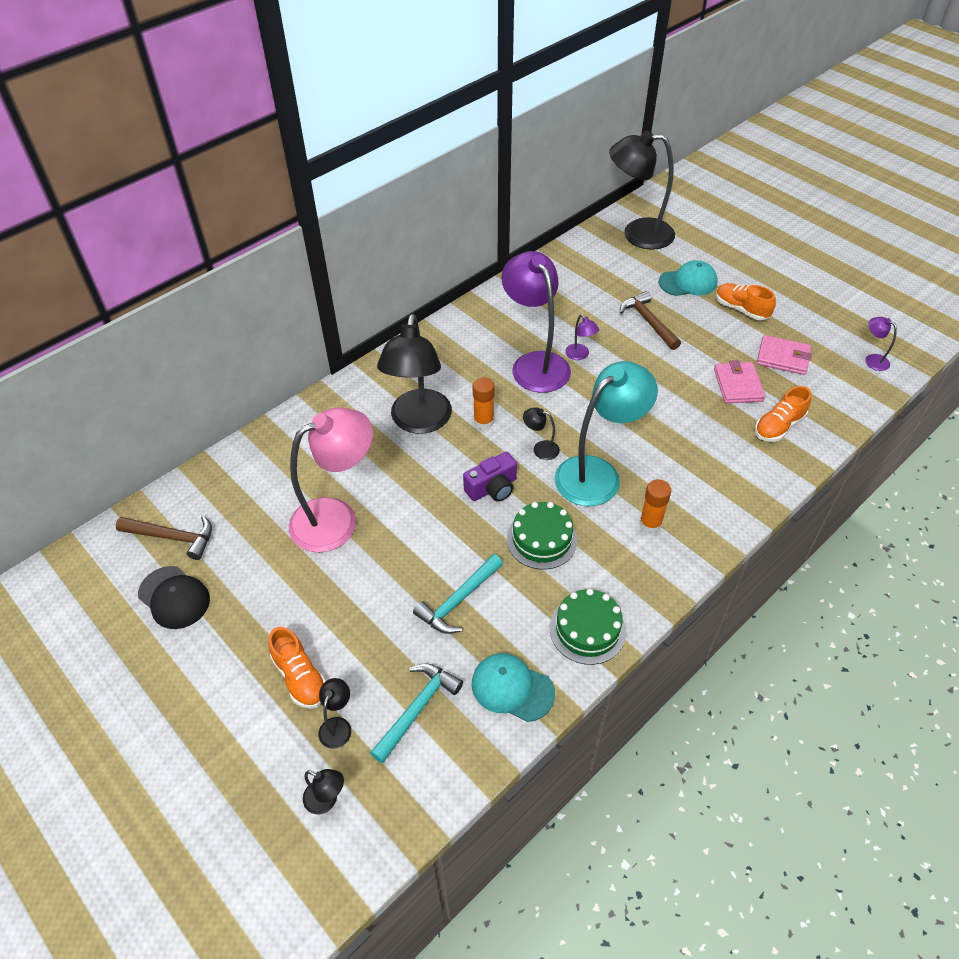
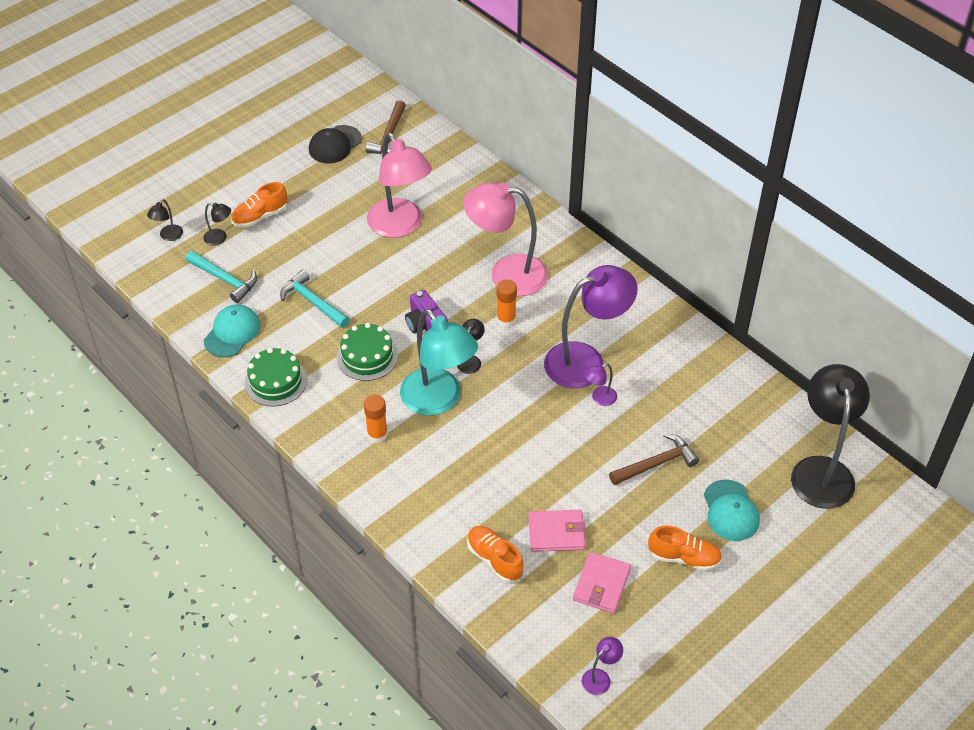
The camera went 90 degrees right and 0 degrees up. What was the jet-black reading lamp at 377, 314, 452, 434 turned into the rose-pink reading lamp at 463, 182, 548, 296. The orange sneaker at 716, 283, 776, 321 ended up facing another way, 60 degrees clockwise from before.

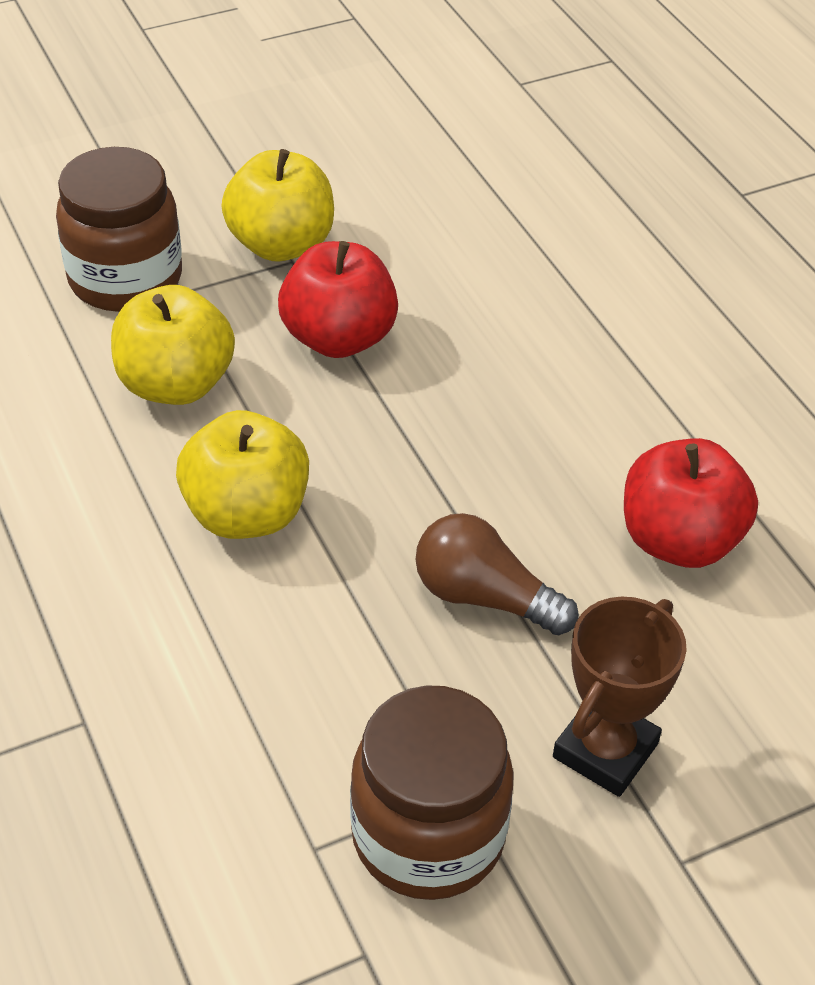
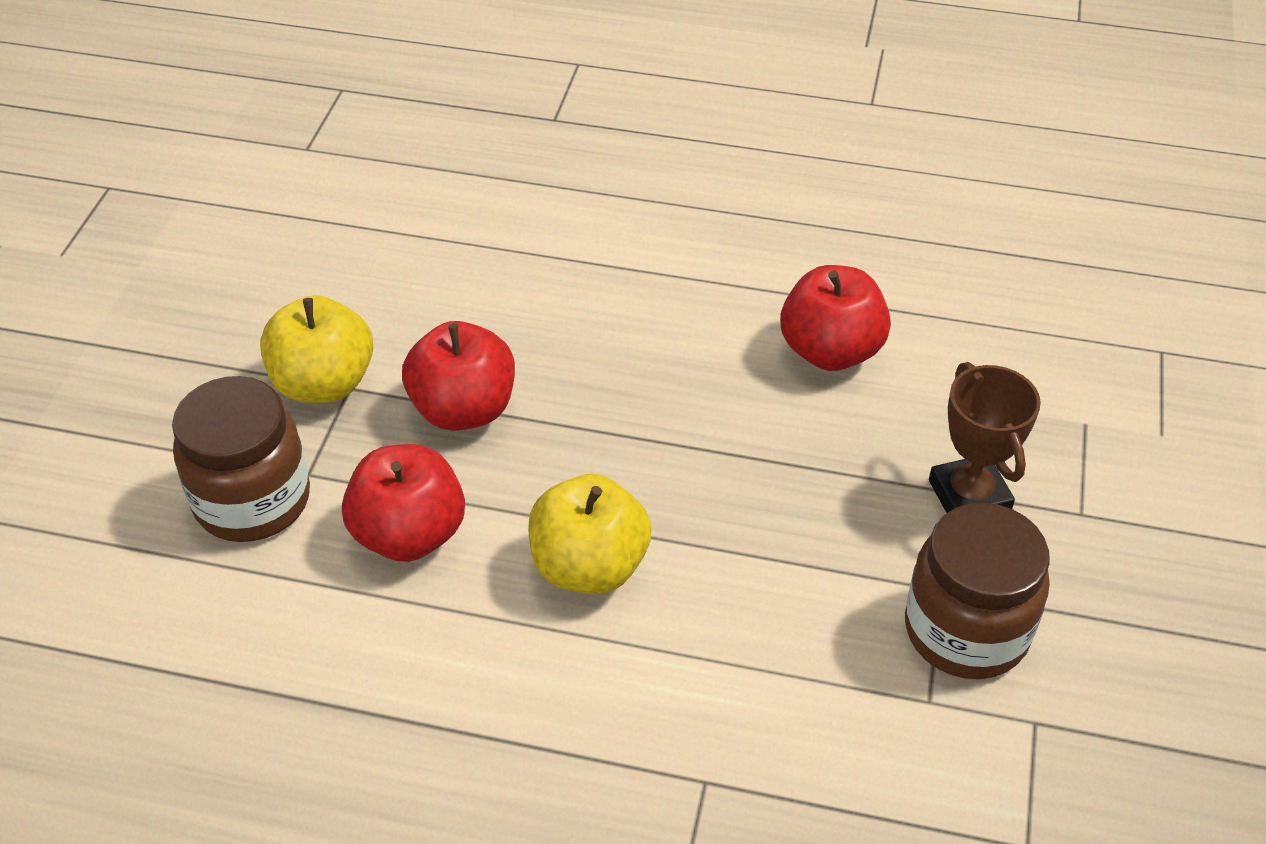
The camera went 50 degrees left and 0 degrees up. What was the bright yellow toy apple at 111, 285, 235, 405 turned into the crimson toy apple at 342, 444, 465, 562. The second view lost the brown light bulb at 415, 513, 579, 635.

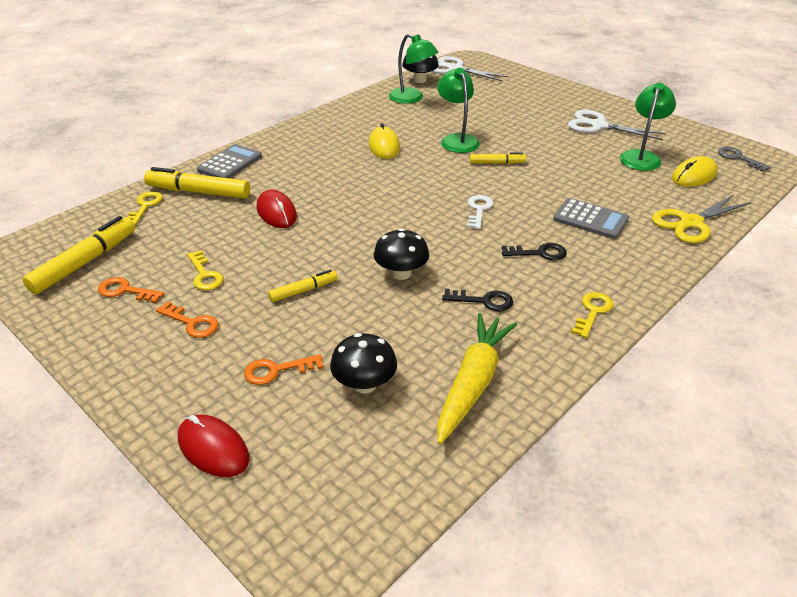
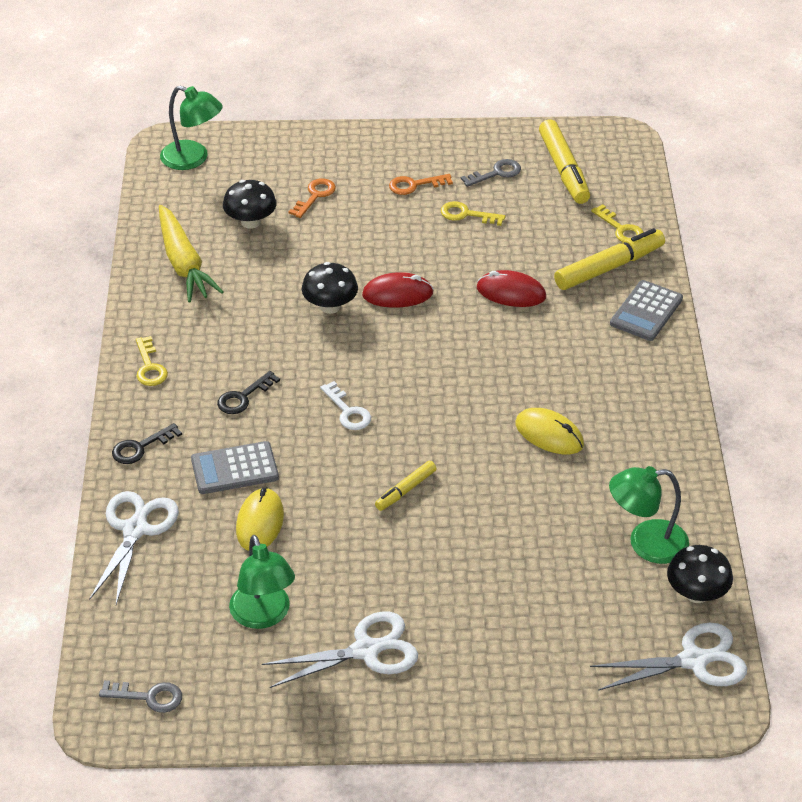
The camera went 135 degrees right and 5 degrees up. What was the bright yellow pair of scissors at 652, 195, 752, 243 turned into the snow-white pair of scissors at 89, 491, 179, 604. The jet-black latchkey ended up elsewhere, having gone from 442, 289, 513, 312 to 112, 423, 182, 464. The leaf-green reading lamp ended up elsewhere, having gone from 437, 68, 480, 153 to 160, 86, 223, 170. The bright yellow mouse ended up elsewhere, having gone from 672, 156, 718, 187 to 236, 488, 284, 551. The crimson mouse ended up elsewhere, having gone from 178, 414, 249, 477 to 362, 272, 434, 308. What was the orange latchkey at 98, 277, 164, 303 turned into the ash-grey latchkey at 461, 159, 521, 187. The ash-grey calculator at 197, 144, 262, 178 ended up facing another way, 45 degrees clockwise from before. The second view lost the bright yellow felt pen at 268, 270, 338, 302.

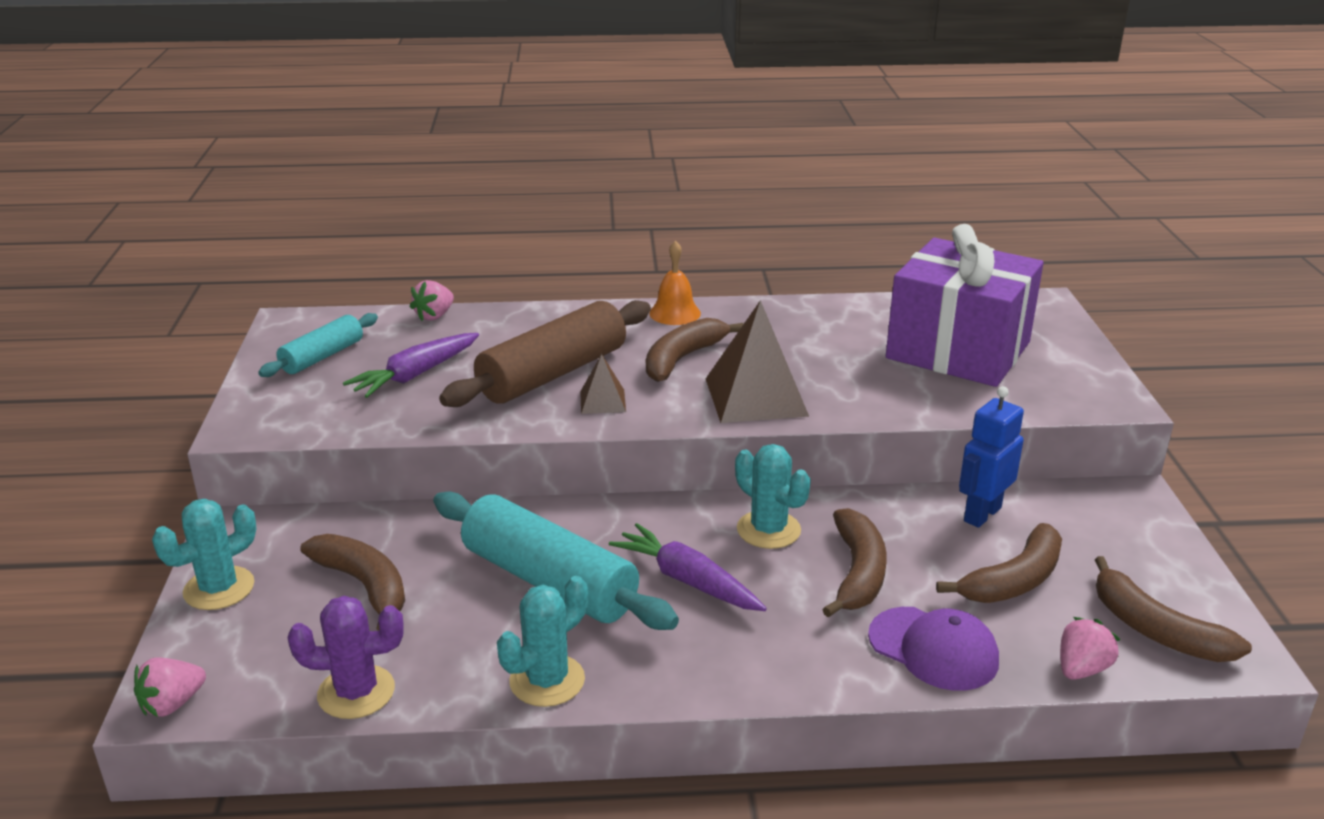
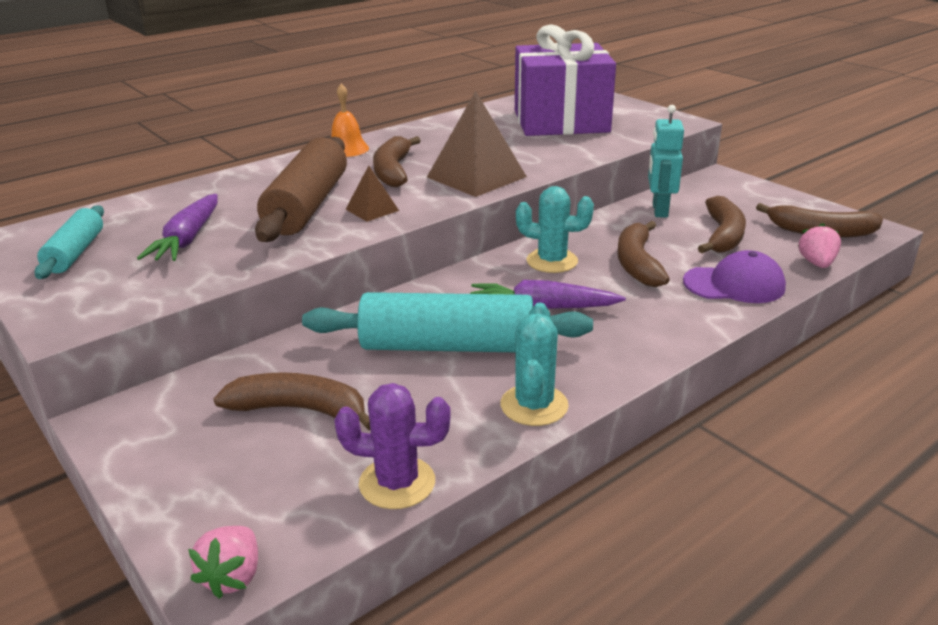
The camera went 35 degrees left and 0 degrees up. The purple cactus at 287, 596, 404, 719 ended up facing another way, 45 degrees clockwise from before. The brown banana at 822, 508, 887, 618 ended up facing another way, 150 degrees counterclockwise from before. What was the blue robot at 959, 386, 1024, 528 turned into the aqua robot at 648, 105, 684, 218. The second view lost the aqua cactus at 152, 499, 256, 610. The second view lost the rose-pink strawberry at 410, 280, 454, 321.

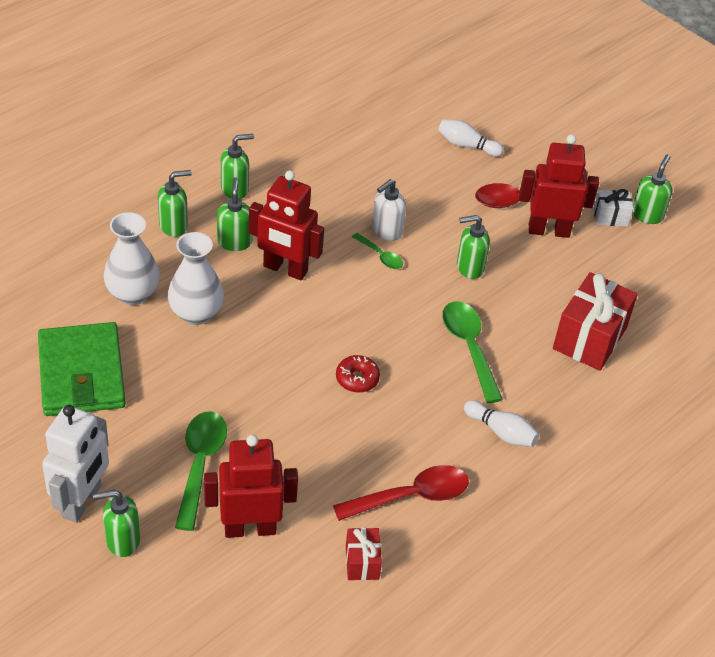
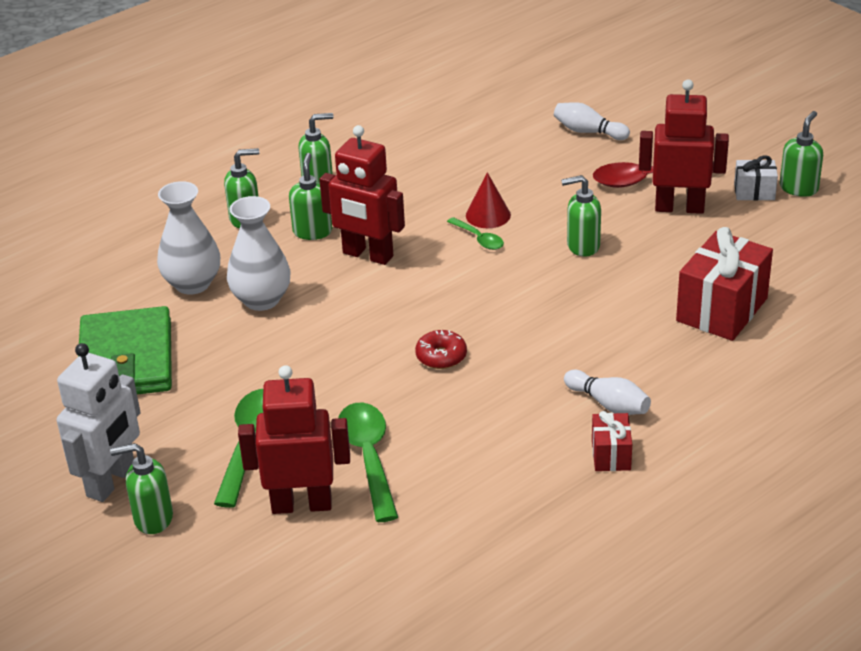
The camera went 10 degrees right and 10 degrees down. The leaf-green teaspoon ended up elsewhere, having gone from 442, 301, 503, 403 to 338, 403, 398, 522. Where the snow-white soap pump stood at 372, 179, 406, 241, the crimson cone shape came to stand at 466, 172, 511, 228. The crimson wrapped gift ended up elsewhere, having gone from 346, 528, 382, 580 to 592, 411, 632, 471. The second view lost the crimson teaspoon at 333, 465, 469, 521.

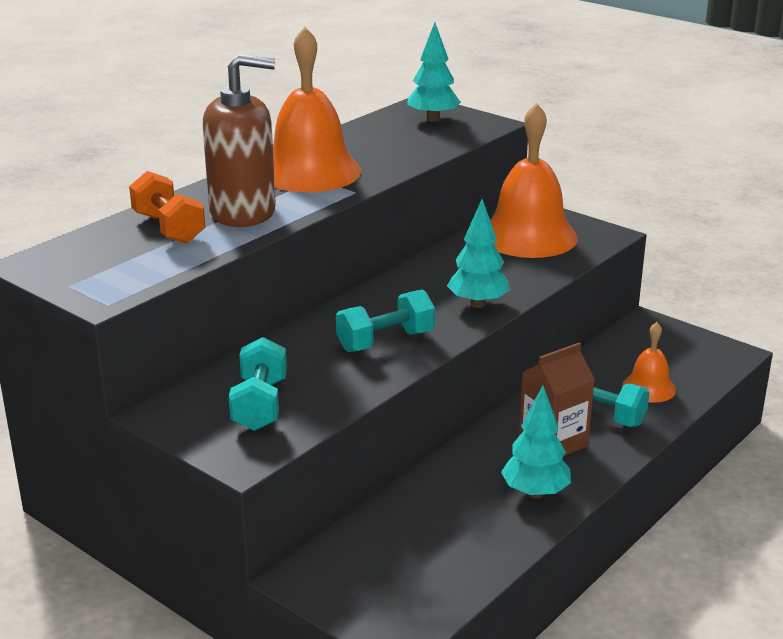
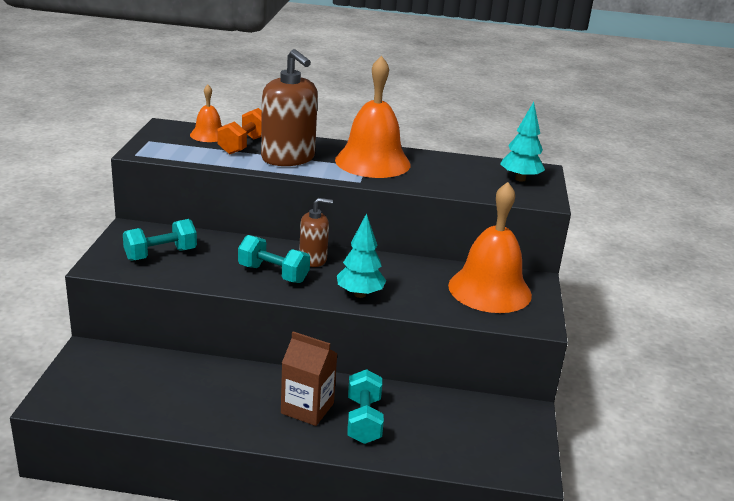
The camera went 55 degrees right and 0 degrees up. The orange hand bell ended up elsewhere, having gone from 622, 322, 676, 403 to 190, 85, 222, 142. The second view gained the brown soap pump at 299, 198, 333, 267. The second view lost the aqua toy tree at 501, 386, 571, 498.

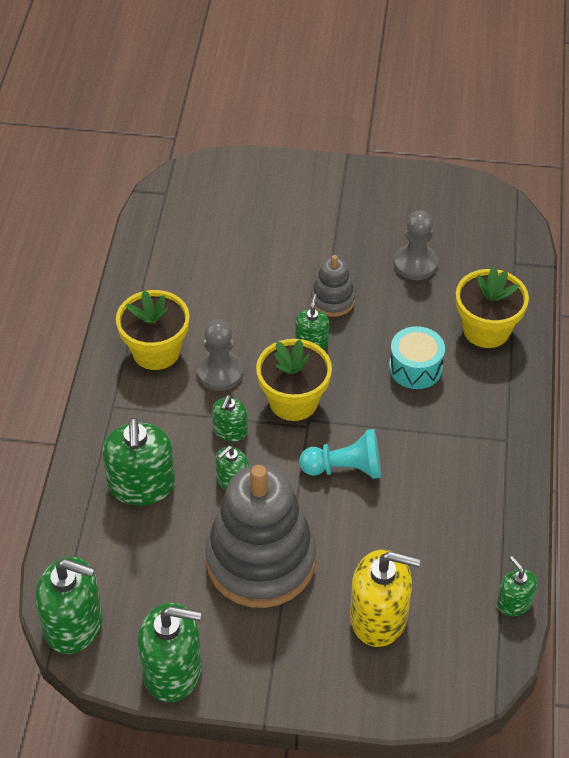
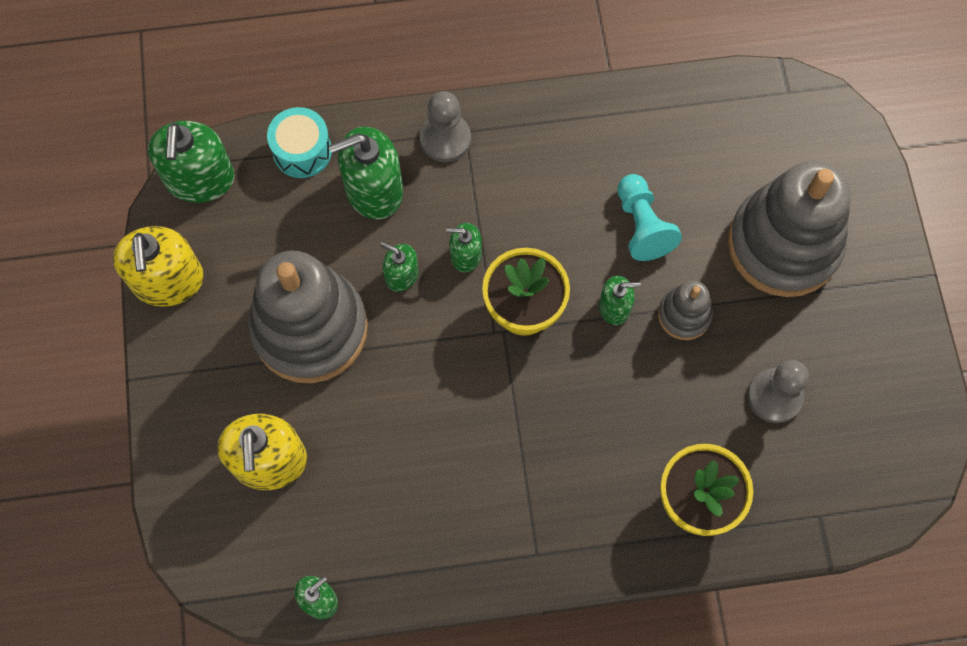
The camera went 75 degrees right and 20 degrees up. What was the leaf-green soap pump at 137, 603, 202, 702 turned into the bright yellow soap pump at 113, 226, 204, 307. The aqua drum ended up elsewhere, having gone from 389, 326, 445, 389 to 267, 107, 332, 178. The ash-grey game pawn ended up elsewhere, having gone from 197, 319, 244, 391 to 420, 91, 471, 162. The aqua game pawn ended up elsewhere, having gone from 299, 429, 381, 479 to 617, 174, 682, 261. The second view gained the ash-grey ring stacker at 728, 161, 851, 297. The second view lost the bright yellow flower pot at 116, 290, 190, 370.

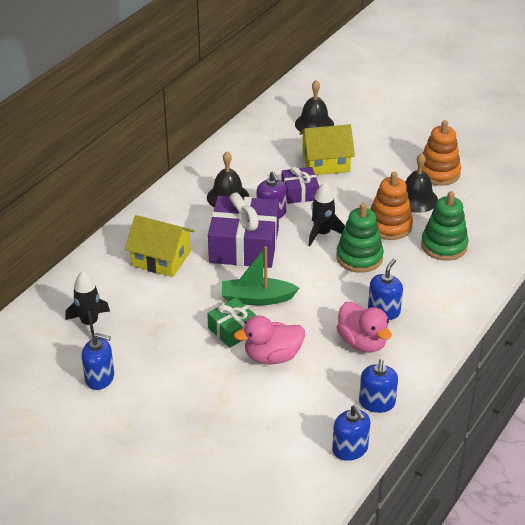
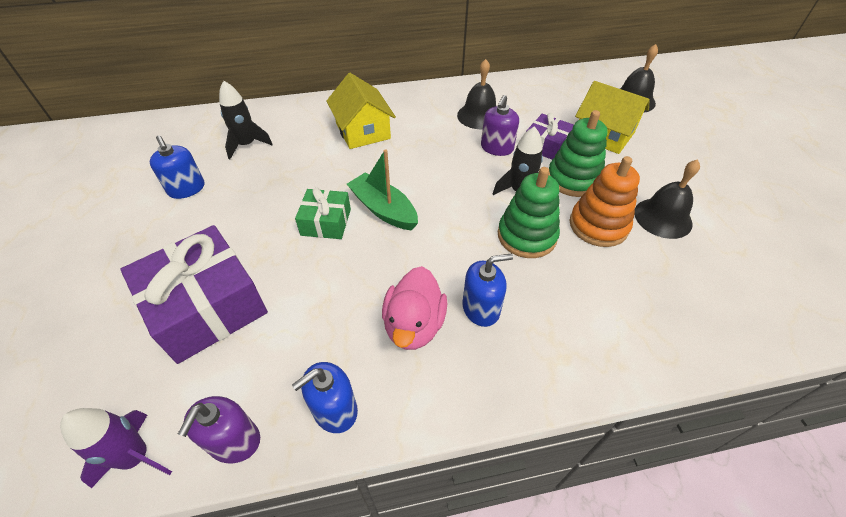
The camera went 45 degrees right and 10 degrees up. The second view gained the purple rocket at 60, 408, 172, 488. The purple wrapped gift ended up elsewhere, having gone from 208, 192, 279, 268 to 120, 225, 268, 364. What was the blue soap pump at 332, 405, 371, 461 turned into the purple soap pump at 178, 396, 260, 463. The leaf-green ring stacker ended up elsewhere, having gone from 421, 191, 468, 261 to 549, 110, 608, 197. The second view lost the rose-pink toy duck at 234, 315, 305, 365. The second view lost the orange ring stacker at 422, 120, 461, 186.

